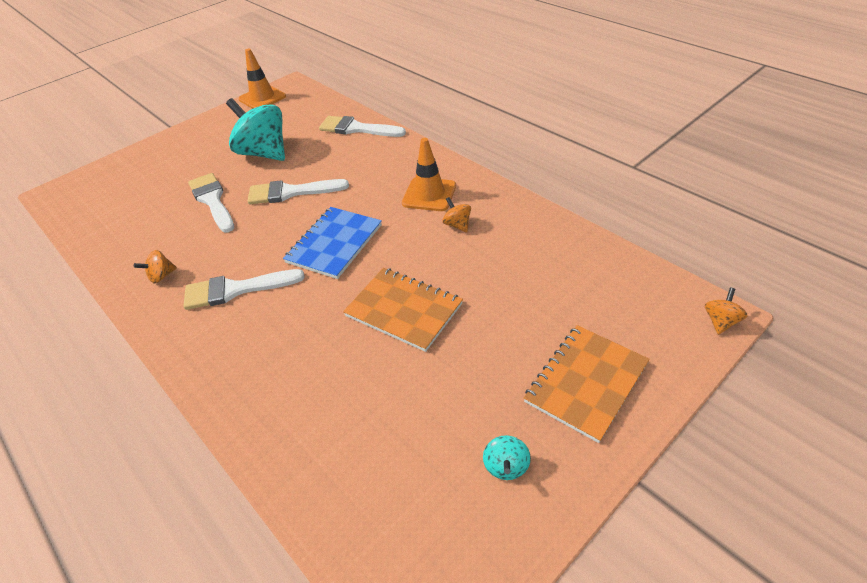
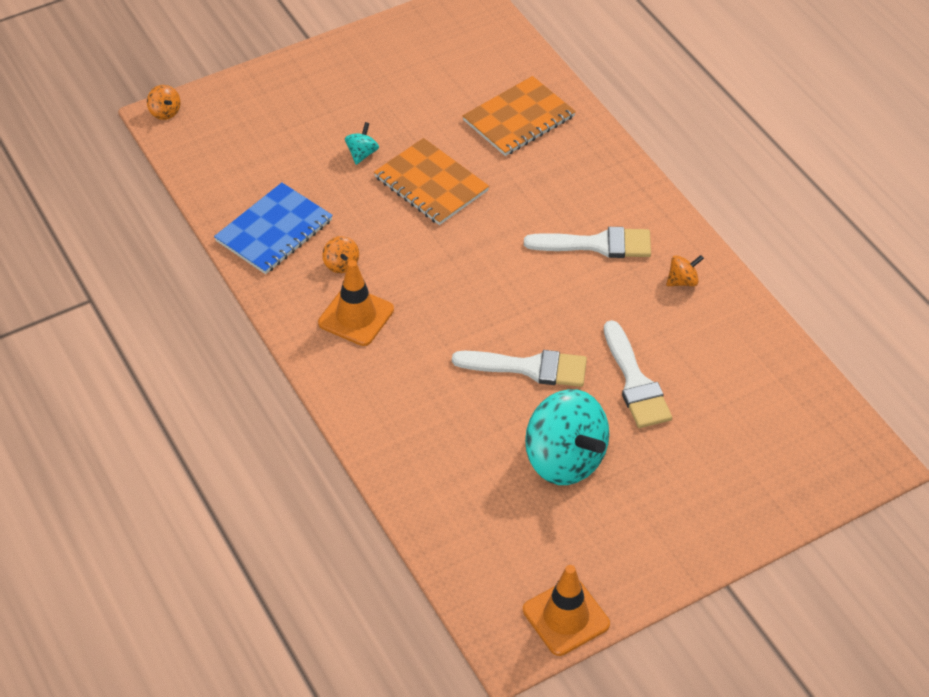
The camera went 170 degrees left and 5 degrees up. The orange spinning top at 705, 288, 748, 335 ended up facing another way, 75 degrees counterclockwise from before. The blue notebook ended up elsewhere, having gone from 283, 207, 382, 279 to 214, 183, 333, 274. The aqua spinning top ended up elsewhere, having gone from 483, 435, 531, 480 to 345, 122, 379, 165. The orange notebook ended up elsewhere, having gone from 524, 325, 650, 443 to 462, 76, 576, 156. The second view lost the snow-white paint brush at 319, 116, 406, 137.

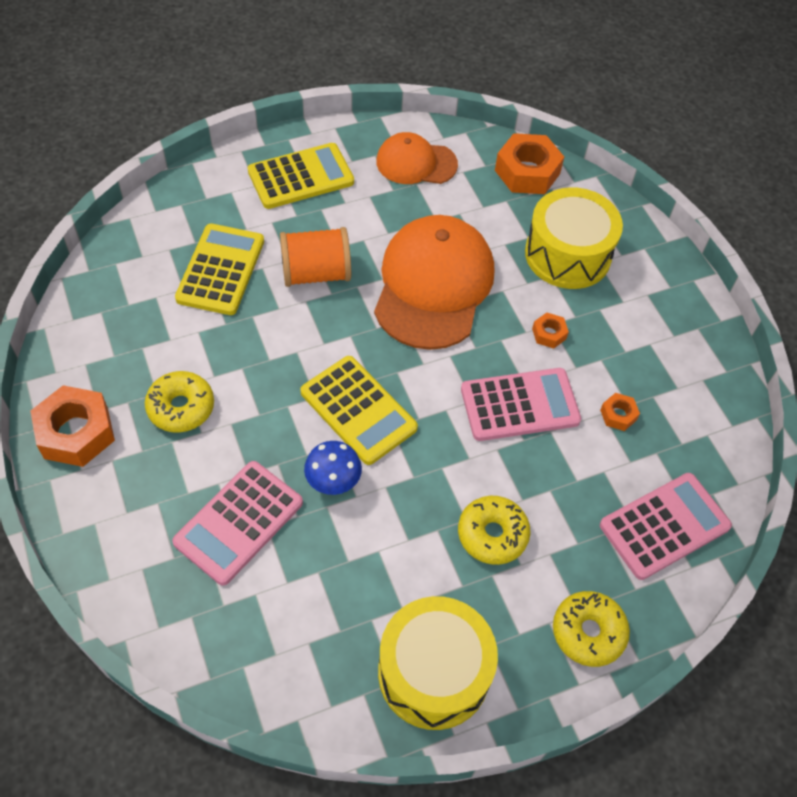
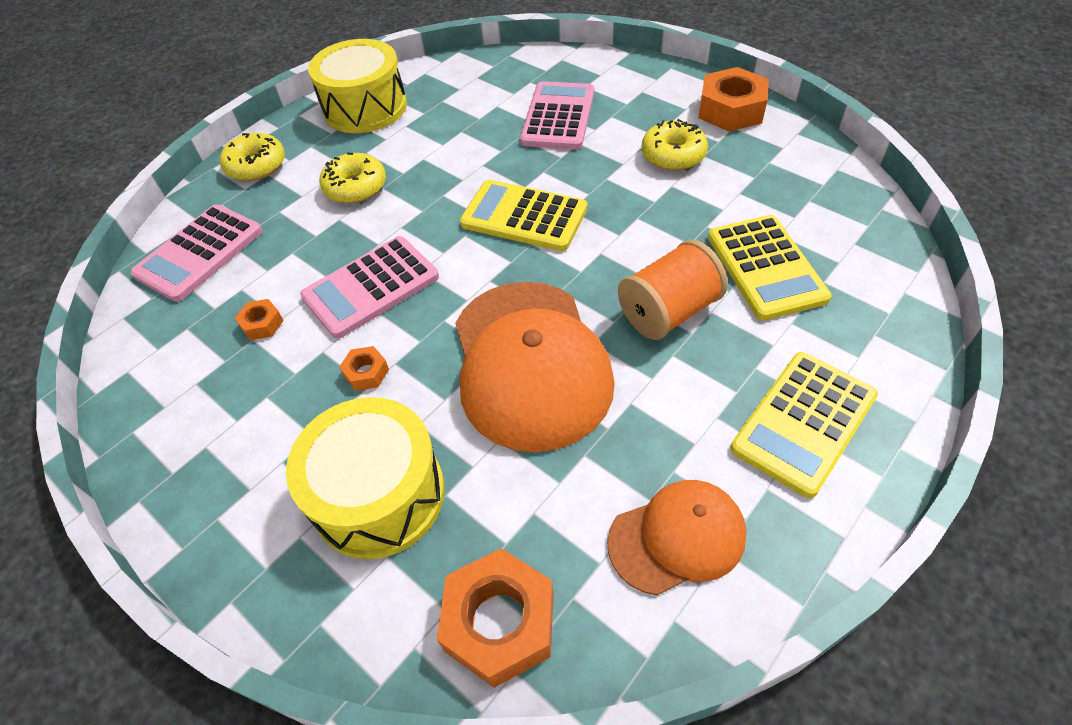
The camera went 160 degrees right and 5 degrees down. The second view lost the blue mushroom at 304, 441, 362, 495.

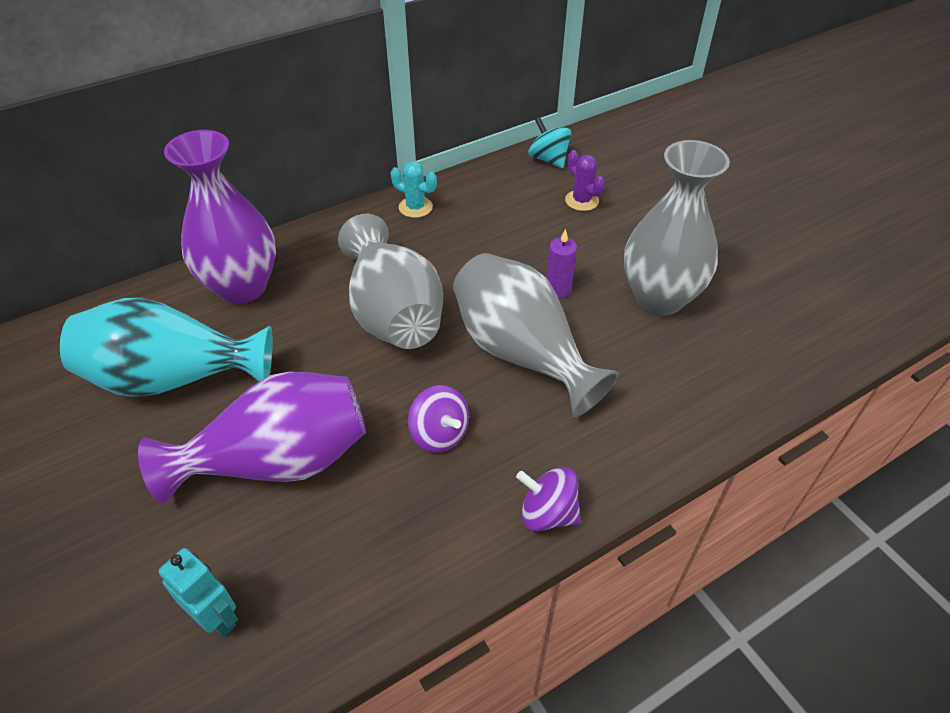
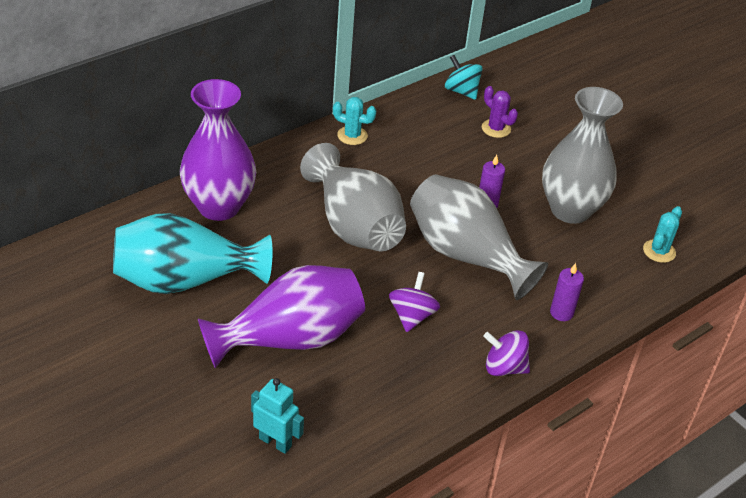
The camera went 10 degrees left and 5 degrees down. The purple spinning top at 408, 385, 469, 453 ended up facing another way, 120 degrees counterclockwise from before. The second view gained the purple candle at 550, 263, 584, 321. The second view gained the aqua cactus at 643, 206, 682, 263.

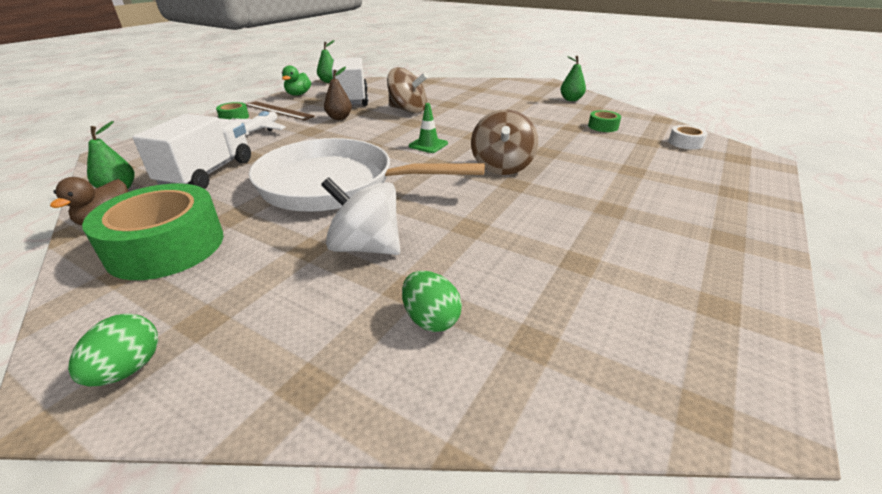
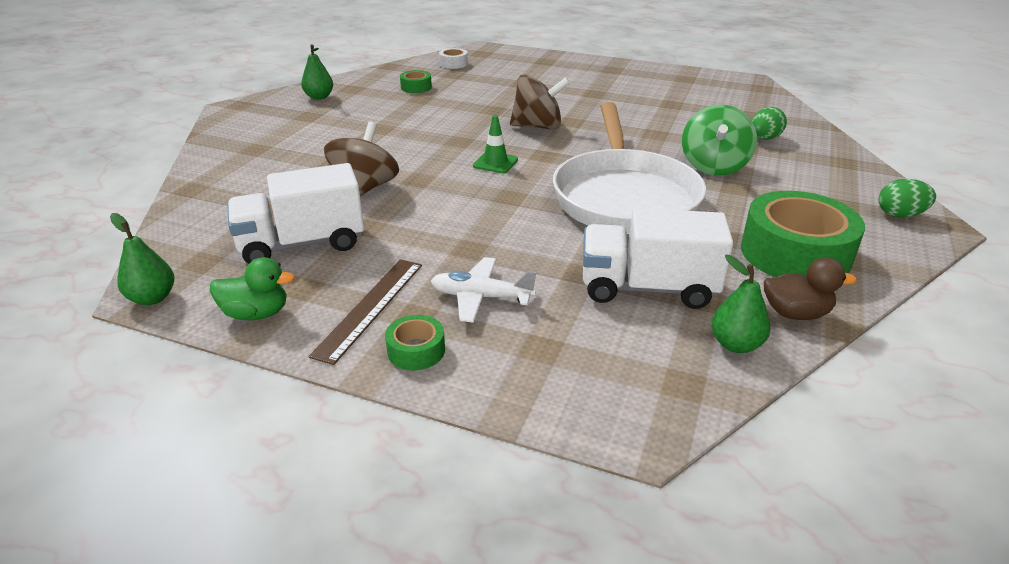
The camera went 100 degrees left and 0 degrees up. What was the snow-white spinning top at 321, 177, 400, 255 turned into the leaf-green spinning top at 682, 105, 757, 176. The second view lost the brown pear at 324, 67, 352, 120.

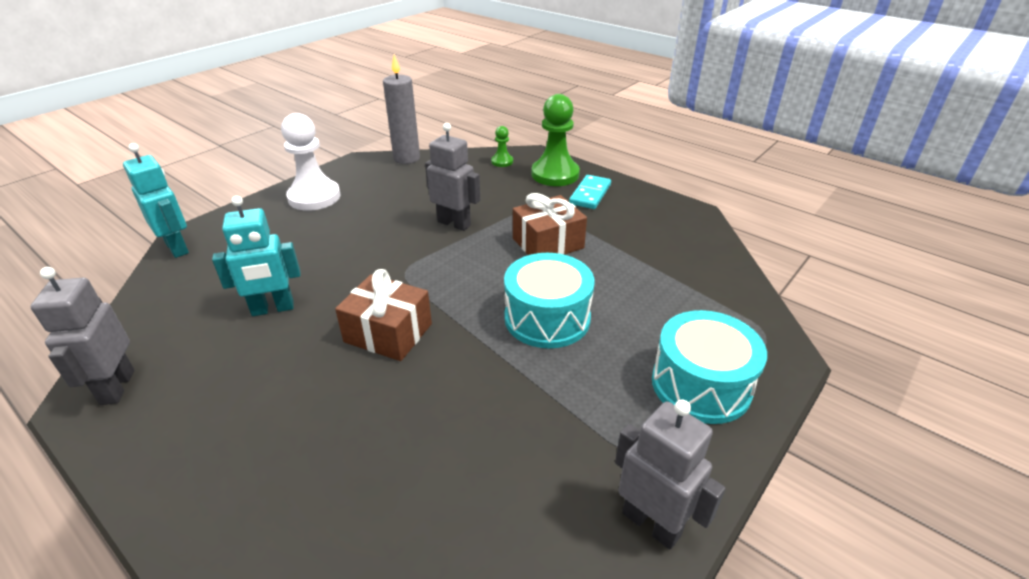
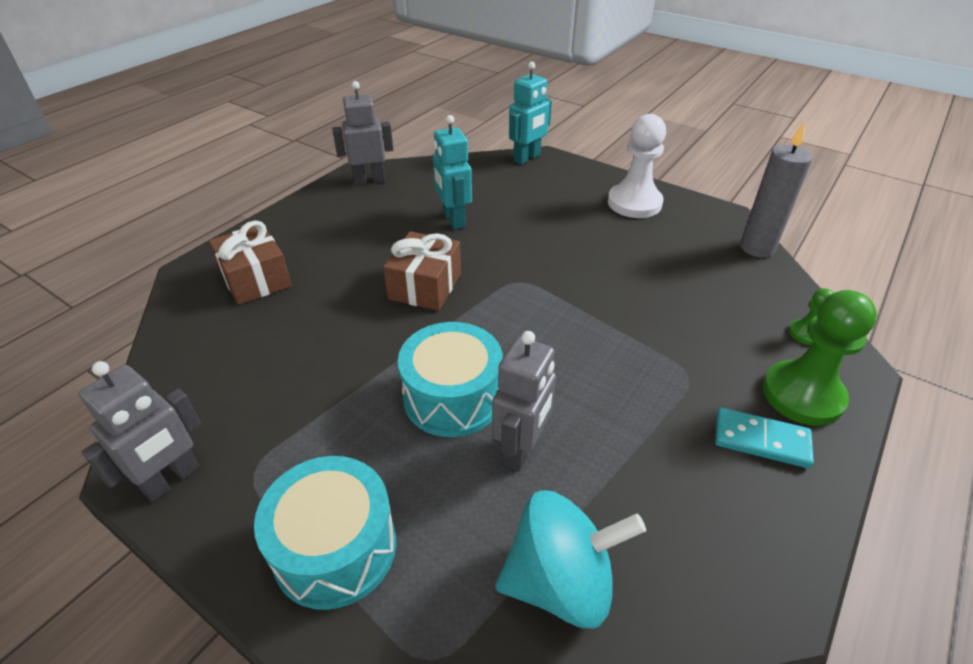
The camera went 85 degrees right and 5 degrees up. The brown wrapped gift ended up elsewhere, having gone from 513, 193, 587, 255 to 209, 220, 292, 305. The ash-grey robot ended up elsewhere, having gone from 425, 123, 480, 231 to 492, 331, 556, 471. The second view gained the aqua spinning top at 495, 490, 646, 629.

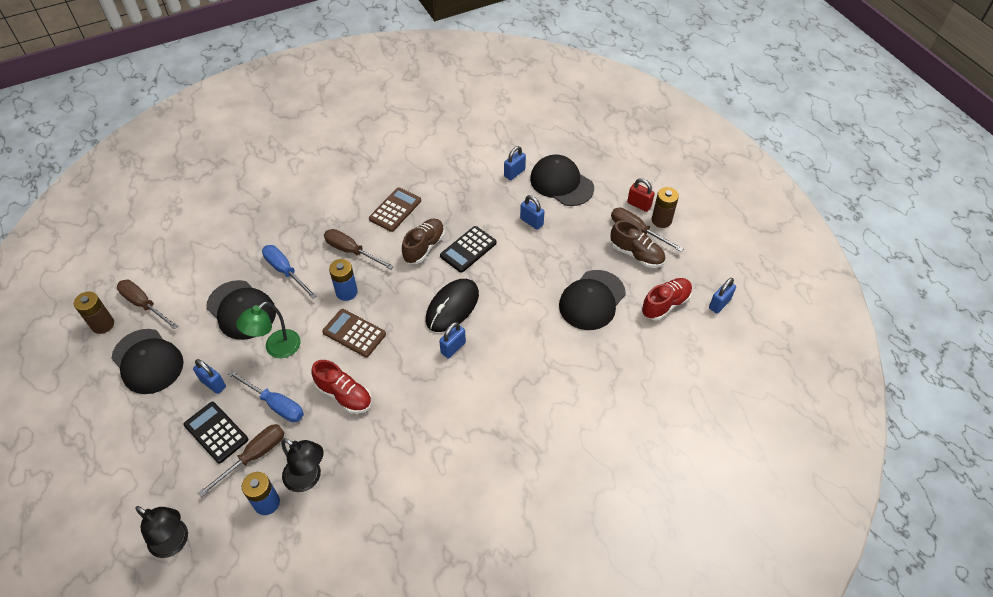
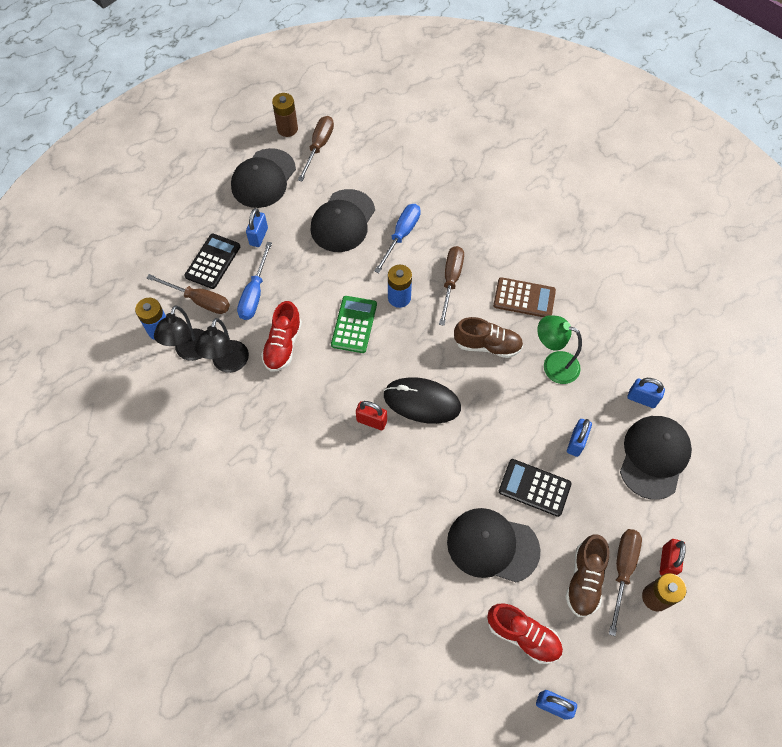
The camera went 70 degrees right and 10 degrees up. The jet-black reading lamp ended up elsewhere, having gone from 135, 506, 188, 558 to 195, 318, 249, 373. What was the brown calculator at 322, 309, 386, 357 turned into the leaf-green calculator at 331, 296, 377, 353. What was the blue small lock at 439, 322, 466, 358 turned into the crimson small lock at 356, 401, 387, 430. The jet-black calculator ended up elsewhere, having gone from 440, 226, 497, 273 to 499, 459, 572, 517. The leaf-green reading lamp ended up elsewhere, having gone from 236, 302, 300, 358 to 537, 315, 582, 384.

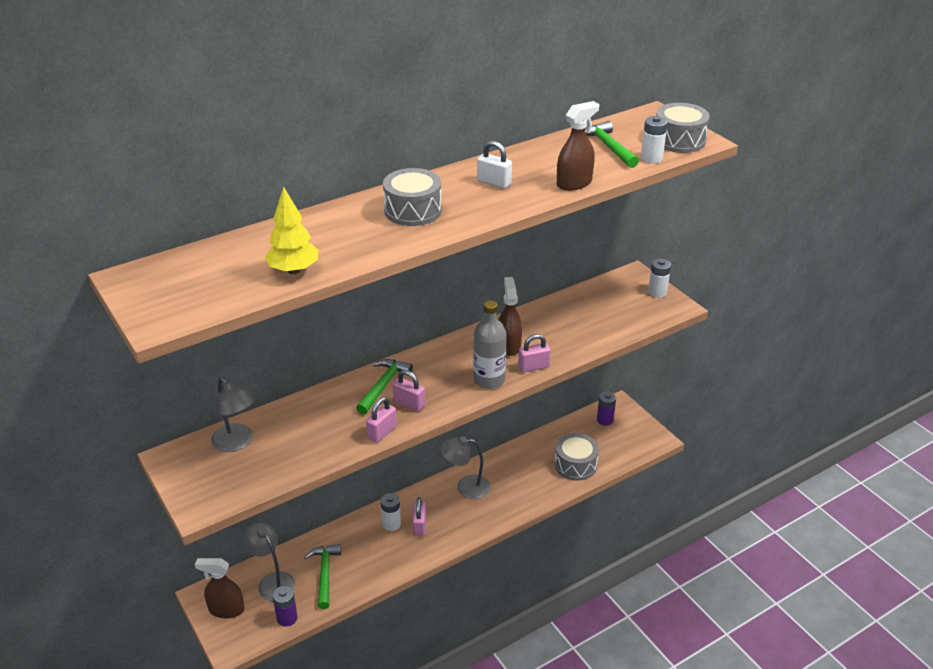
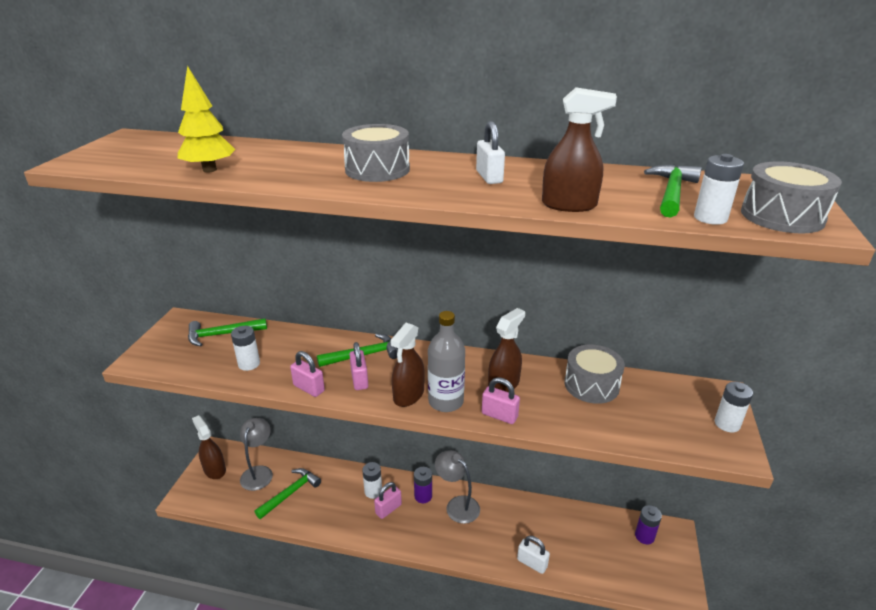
The camera went 45 degrees right and 5 degrees down. Where the ash-grey reading lamp stood at 211, 377, 254, 452, the leaf-green hammer came to stand at 188, 318, 267, 346. The second view gained the snow-white AA battery at 231, 326, 260, 371. The rose-pink small lock at 366, 397, 397, 443 ended up facing another way, 45 degrees clockwise from before. The second view gained the brown sprayer at 390, 323, 425, 407. The purple AA battery ended up elsewhere, having gone from 273, 586, 297, 627 to 414, 467, 432, 503. The second view gained the snow-white small lock at 517, 536, 550, 574. The ash-grey drum ended up elsewhere, having gone from 555, 433, 599, 481 to 565, 345, 625, 404.

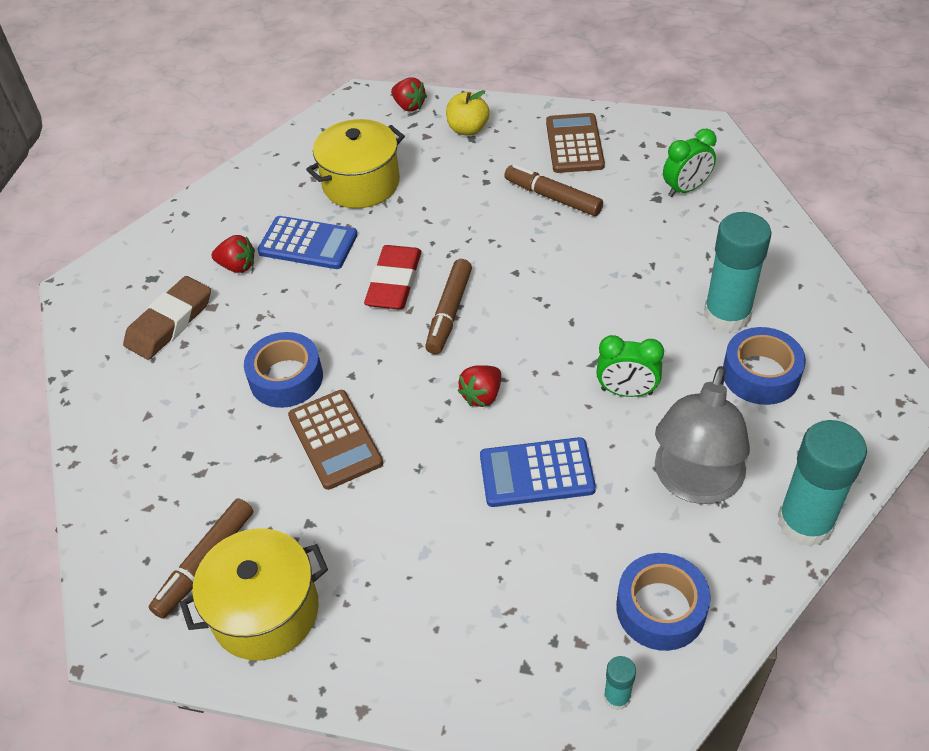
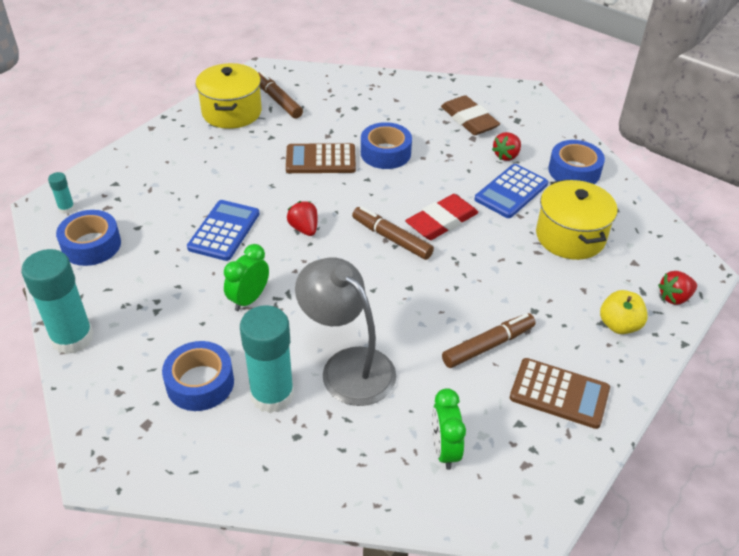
The camera went 110 degrees right and 5 degrees down. The ash-grey reading lamp ended up elsewhere, having gone from 655, 366, 750, 504 to 295, 257, 396, 406. The crimson gum eraser at 364, 245, 422, 310 ended up facing another way, 75 degrees counterclockwise from before. The second view gained the blue tape at 548, 140, 605, 184.

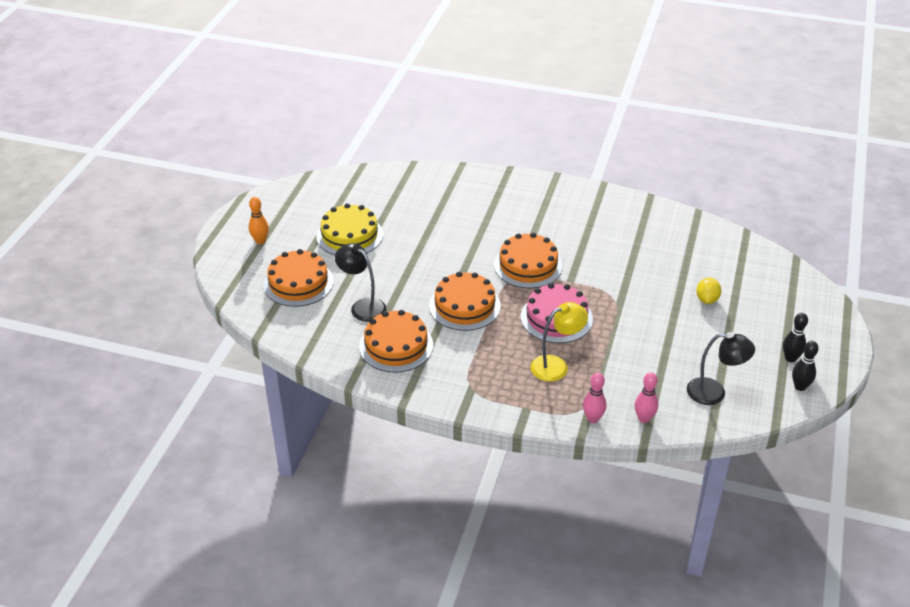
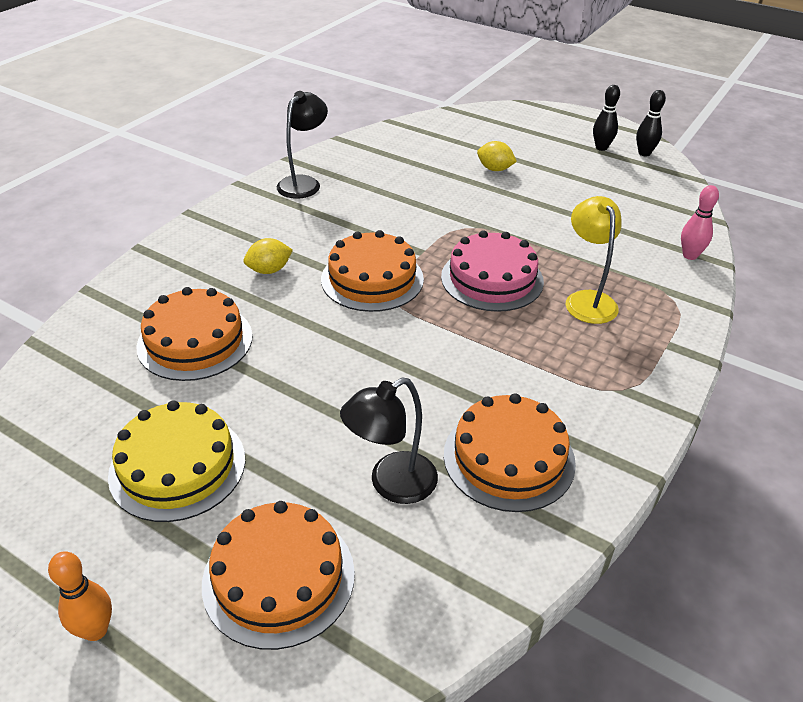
The camera went 75 degrees left and 0 degrees up. The orange gateau ended up elsewhere, having gone from 429, 272, 501, 331 to 136, 287, 253, 381. The second view gained the bright yellow lemon at 244, 238, 293, 274. The jet-black reading lamp ended up elsewhere, having gone from 687, 332, 755, 405 to 277, 91, 328, 199. The second view lost the rose-pink tenpin at 583, 373, 606, 423.

